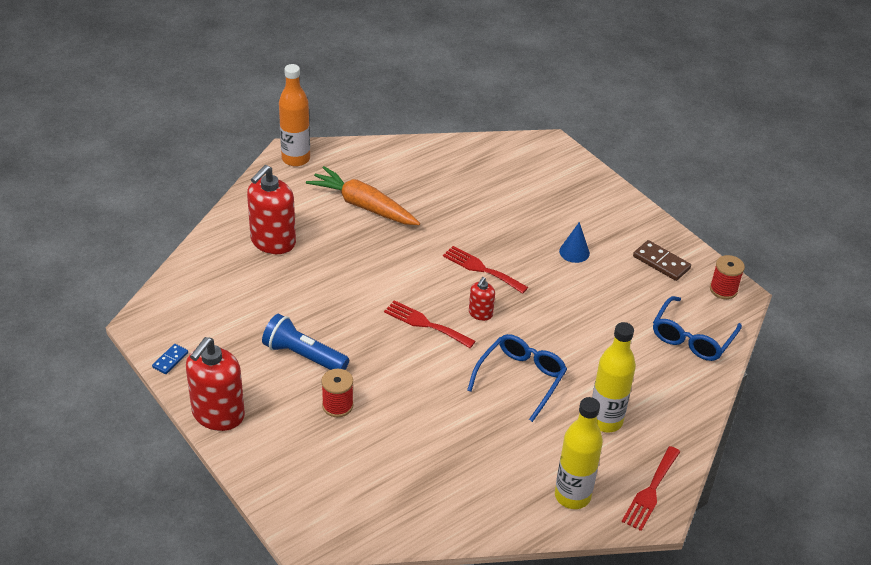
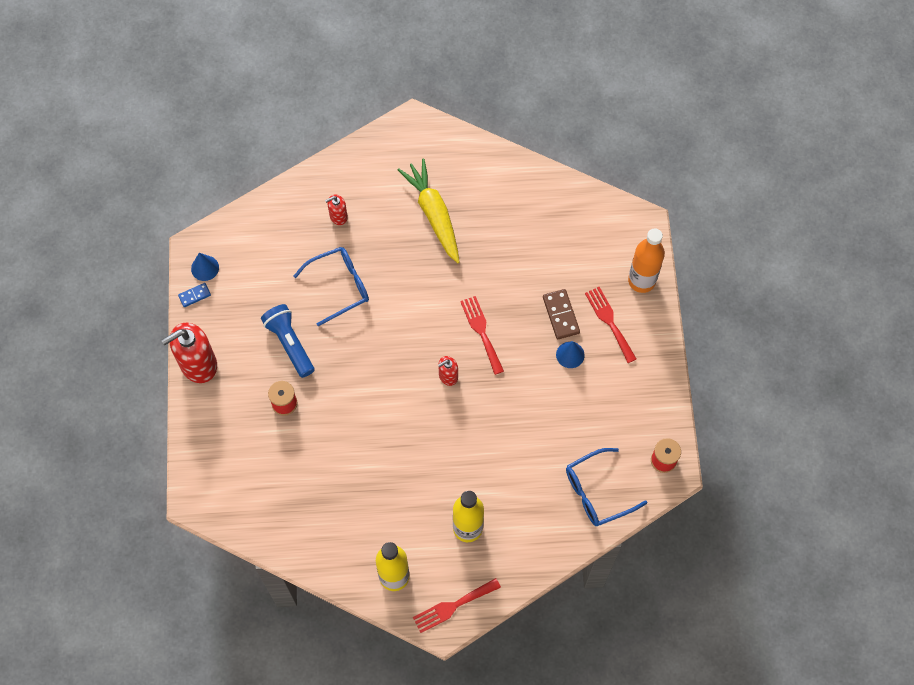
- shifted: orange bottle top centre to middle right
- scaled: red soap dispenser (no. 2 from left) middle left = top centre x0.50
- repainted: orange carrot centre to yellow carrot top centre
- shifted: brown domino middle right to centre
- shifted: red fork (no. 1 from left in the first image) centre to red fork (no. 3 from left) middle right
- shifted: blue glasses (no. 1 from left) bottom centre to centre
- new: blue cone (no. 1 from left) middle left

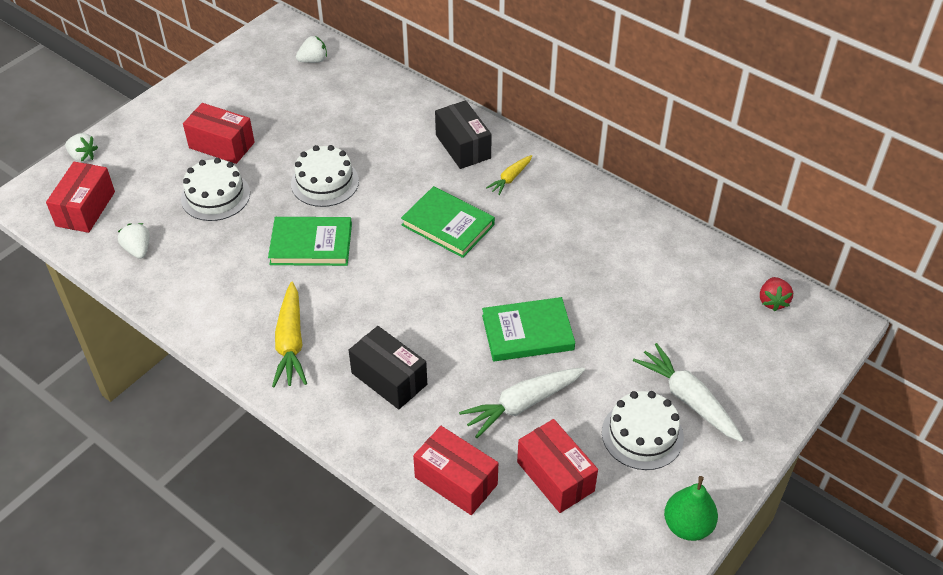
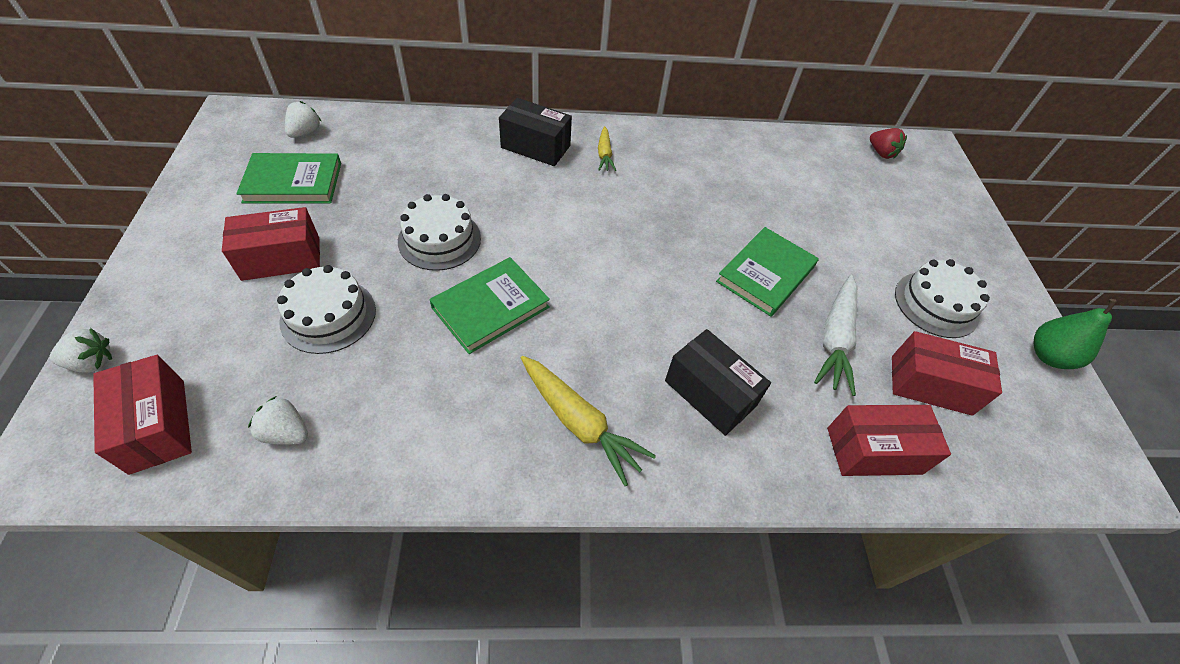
- shifted: green book (no. 2 from left in the first image) centre to green book (no. 1 from left) top left
- rotated: black box (no. 1 from left in the first image) centre = centre 45 degrees clockwise
- gone: white carrot (no. 2 from left) bottom right

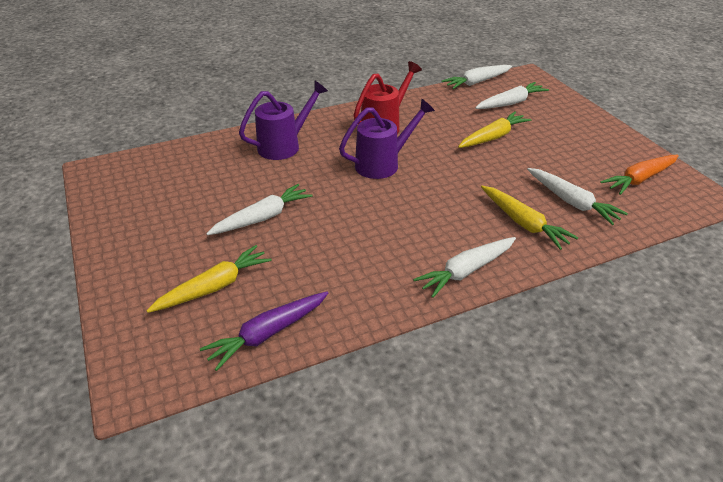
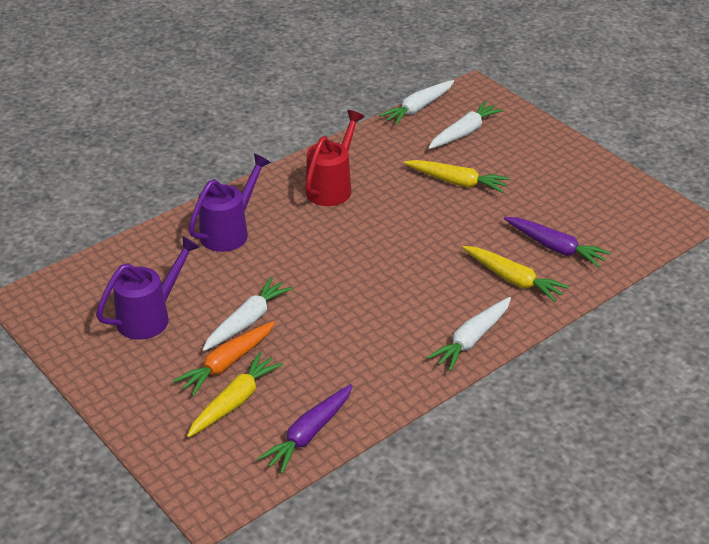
- shifted: purple watering can (no. 2 from left in the first image) top centre to purple watering can (no. 1 from left) middle left
- rotated: yellow carrot (no. 2 from left) top right = top centre 75 degrees clockwise
- shifted: orange carrot middle right to middle left
- repainted: white carrot (no. 5 from left) middle right to purple carrot (no. 2 from left) middle right

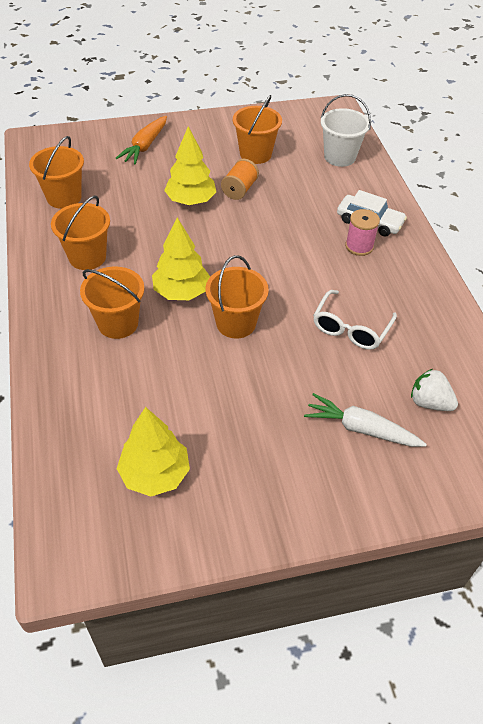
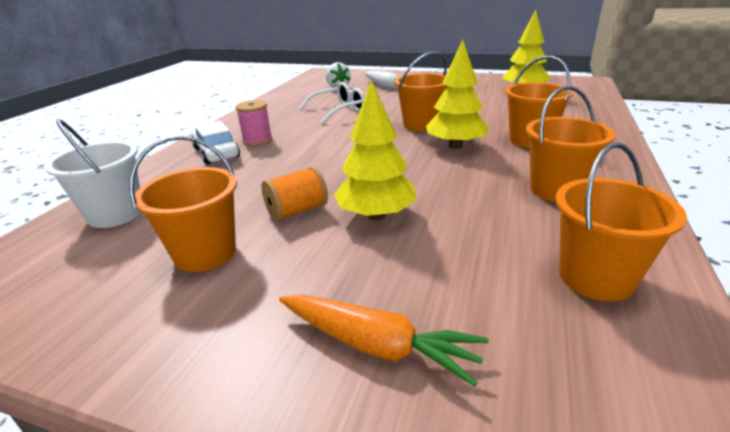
- rotated: orange carrot top left = bottom centre 60 degrees clockwise

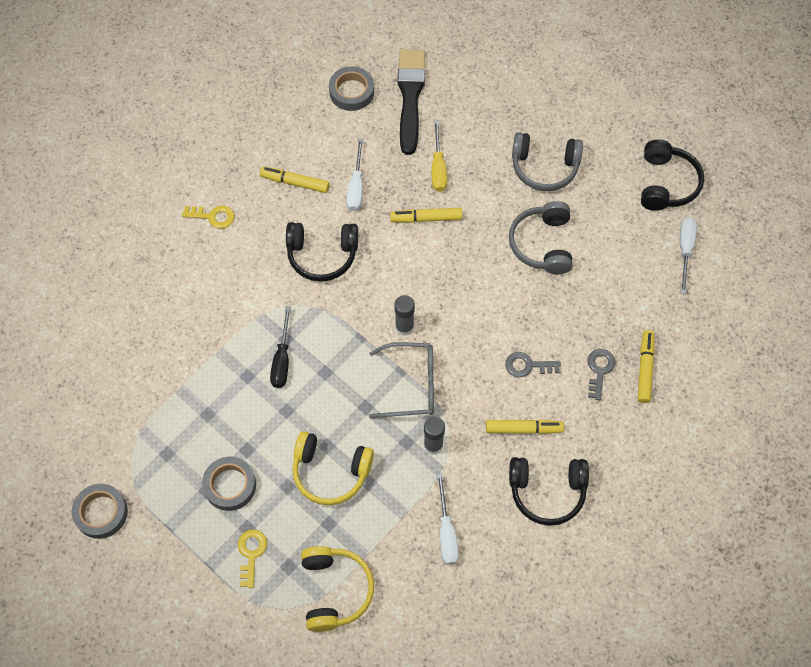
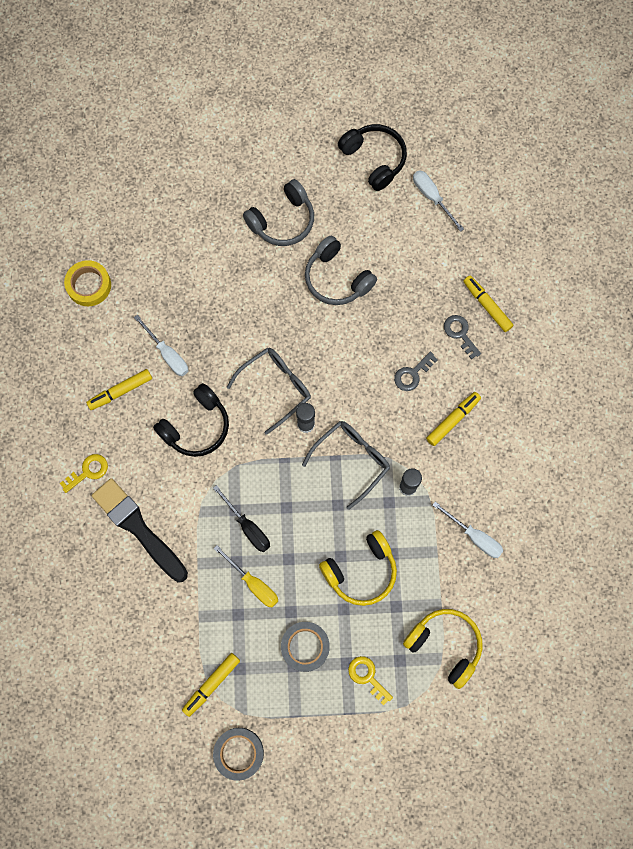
- shifted: black brush top centre to middle left
- repainted: grey tape (no. 3 from left) top centre to yellow tape middle left
- shifted: yellow screwdriver top centre to bottom centre
- shifted: yellow marker (no. 2 from left) top centre to bottom centre
- gone: black headphones (no. 2 from left) bottom right
- new: grey glasses (no. 1 from left) centre

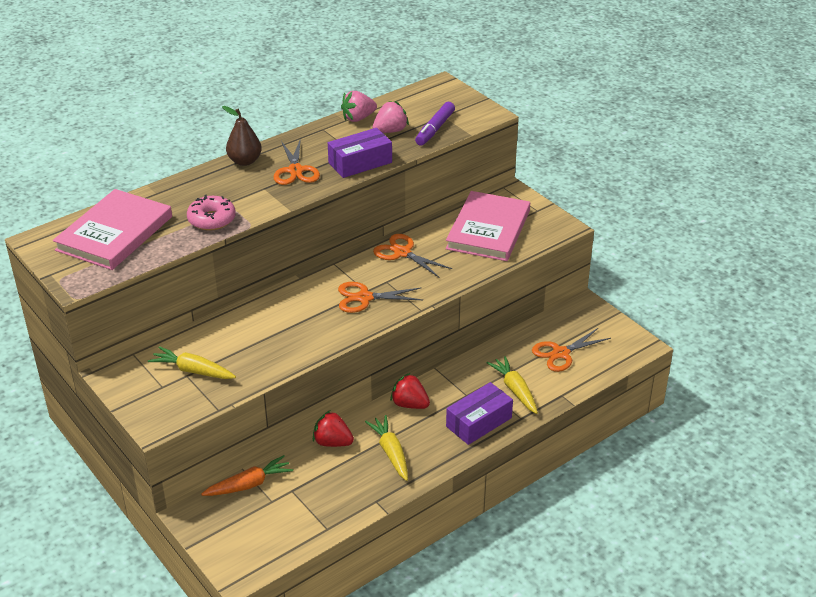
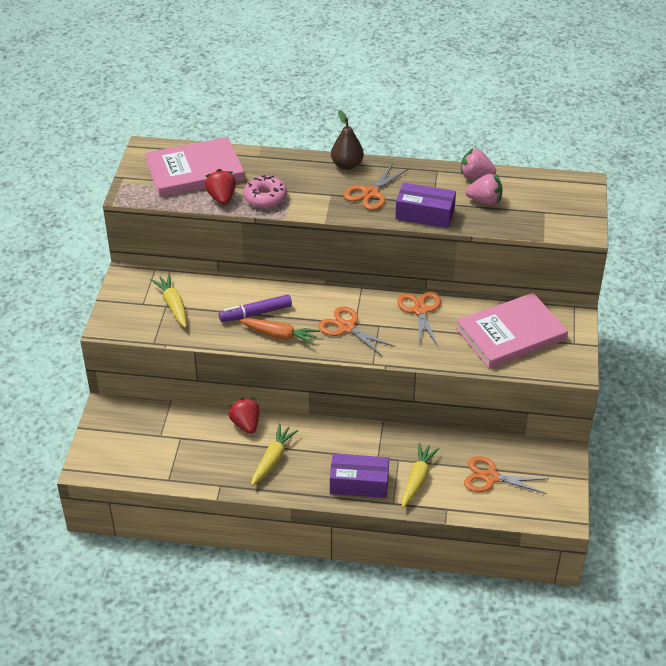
- shifted: purple marker top centre to centre
- shifted: red strawberry (no. 2 from left in the first image) centre to red strawberry (no. 1 from left) top left
- shifted: orange carrot bottom left to centre

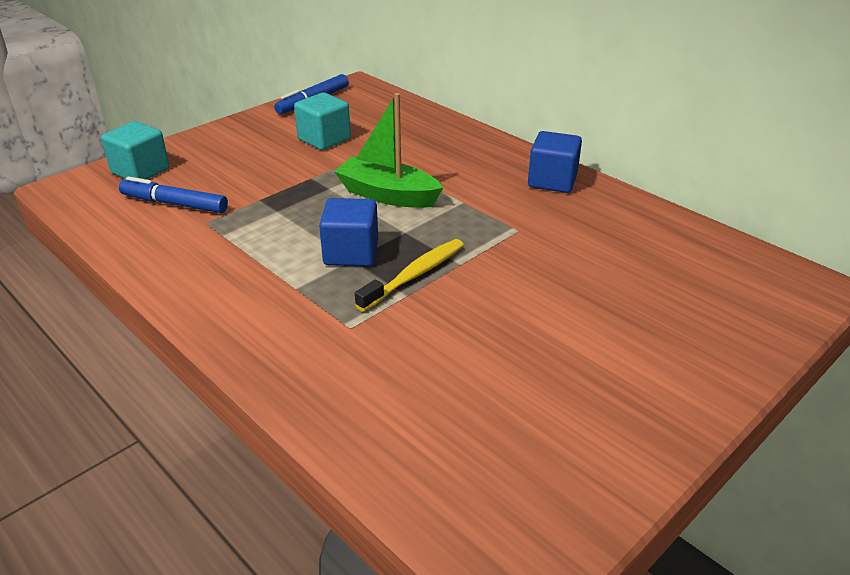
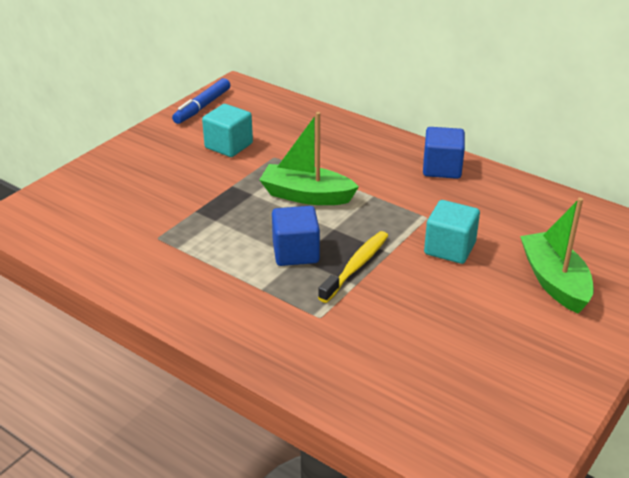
- shifted: turquoise cube (no. 1 from left in the first image) top left to turquoise cube (no. 2 from left) middle right
- gone: blue marker (no. 1 from left) middle left
- new: green boat (no. 2 from left) middle right

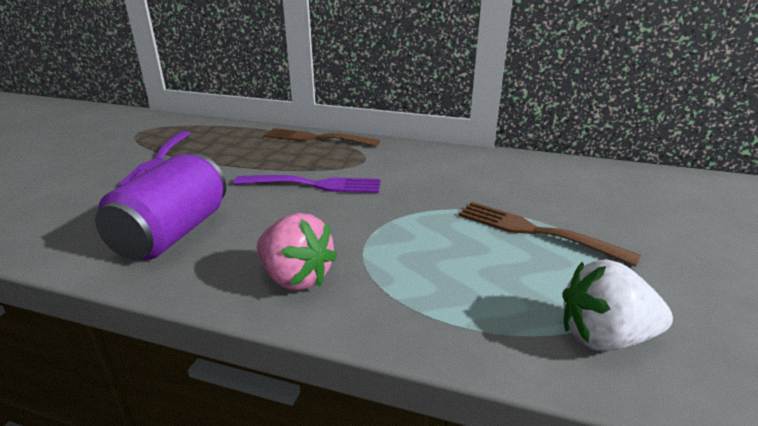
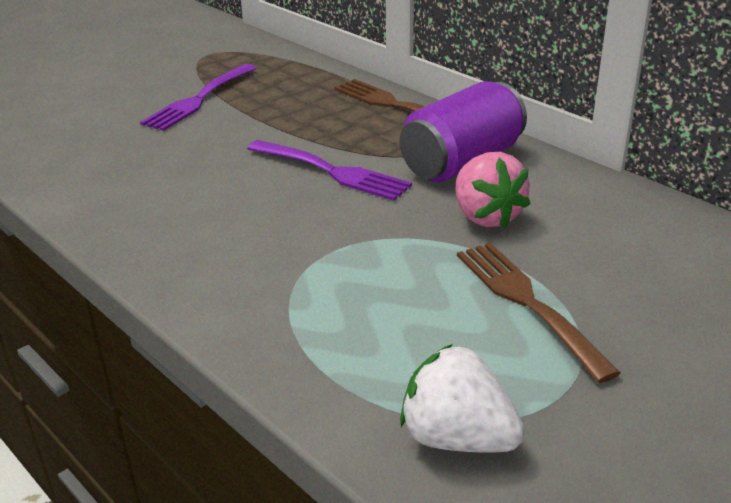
- shifted: purple can middle left to top centre
- shifted: pink strawberry centre to middle right

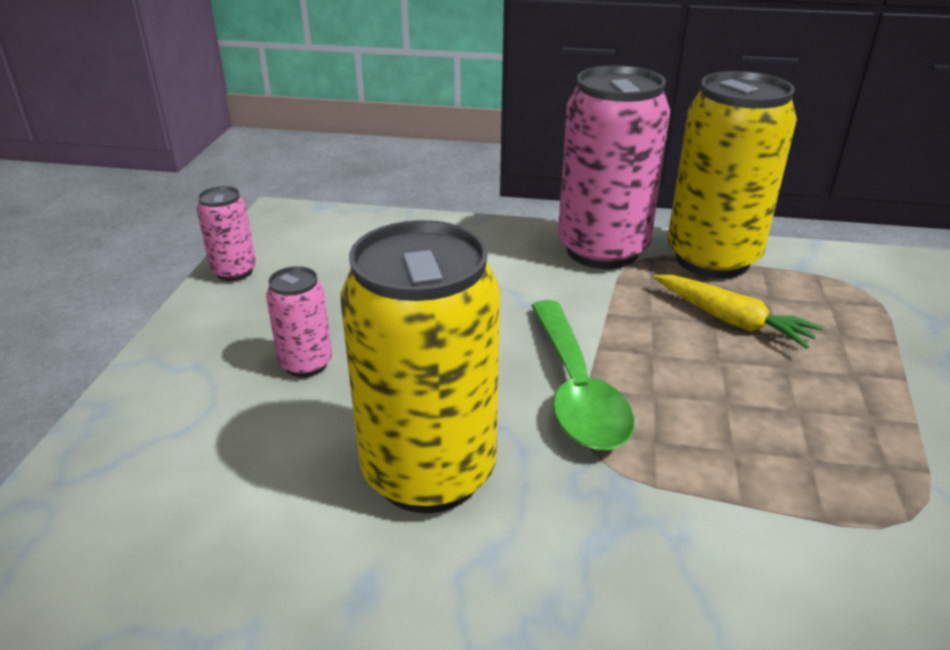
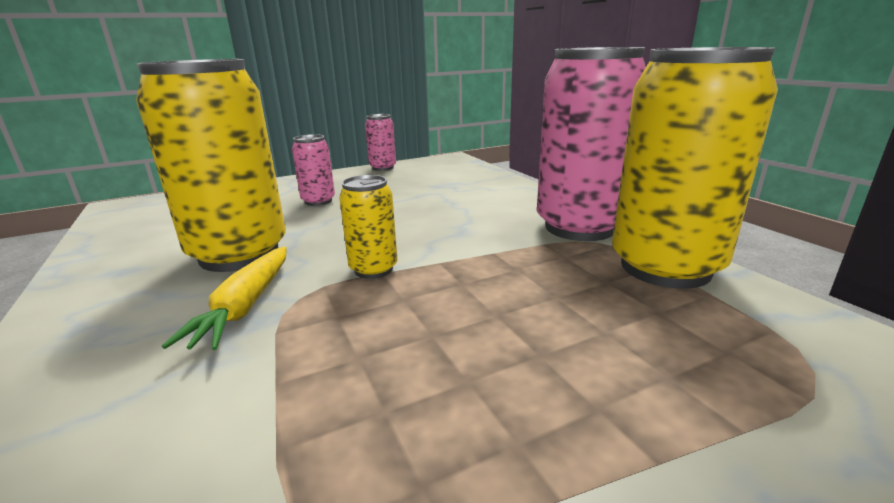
- shifted: yellow carrot middle right to middle left
- swapped: green spoon centre to yellow can (no. 2 from left) centre

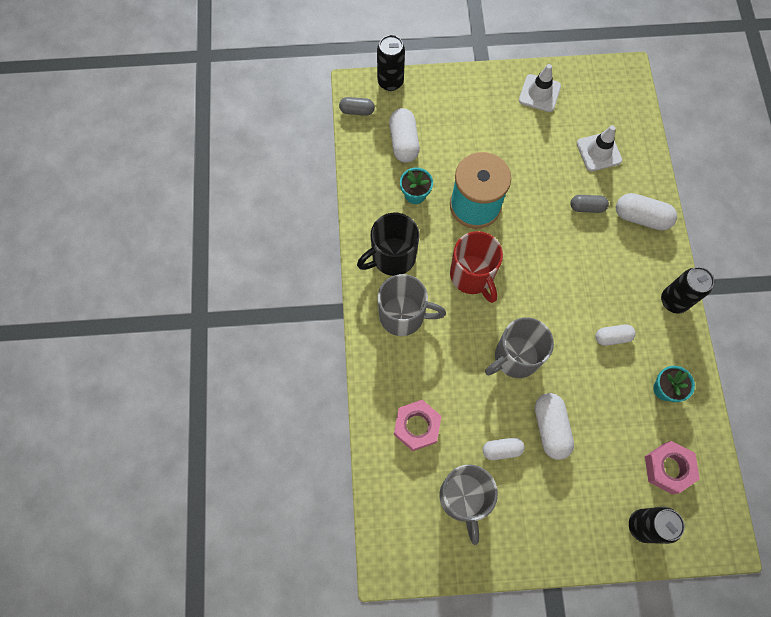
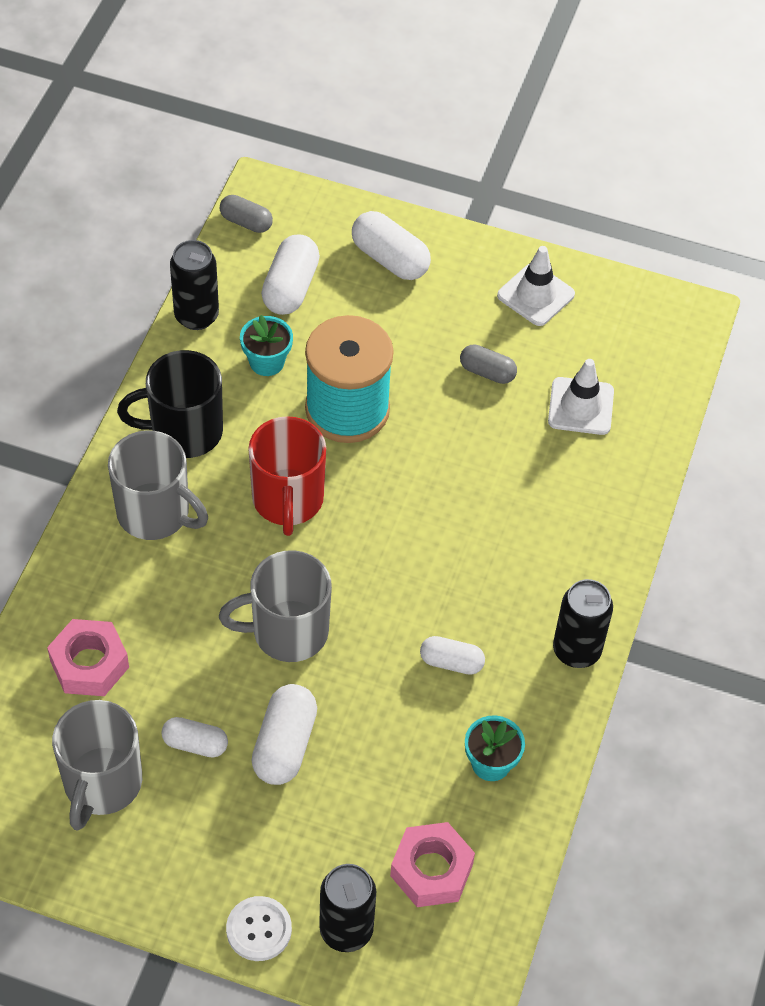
- shifted: black can (no. 1 from left) top centre to top left
- shifted: white capsule (no. 5 from left in the first image) middle right to white capsule (no. 4 from left) top centre
- shifted: grey capsule (no. 2 from left) top right to centre
- new: white button bottom centre

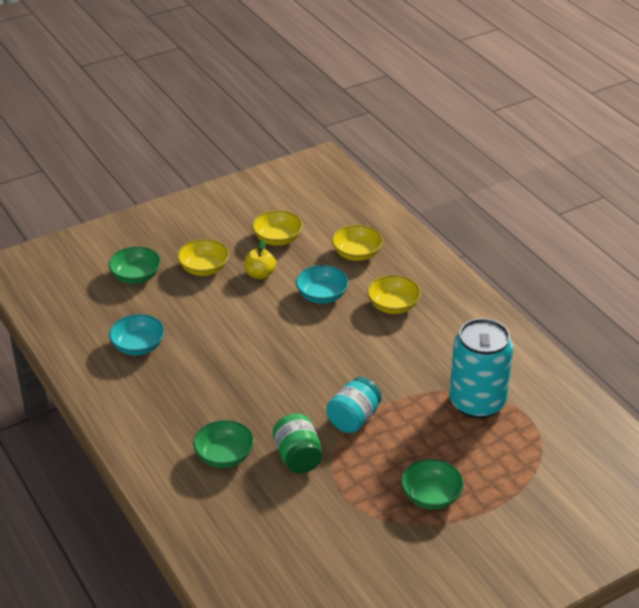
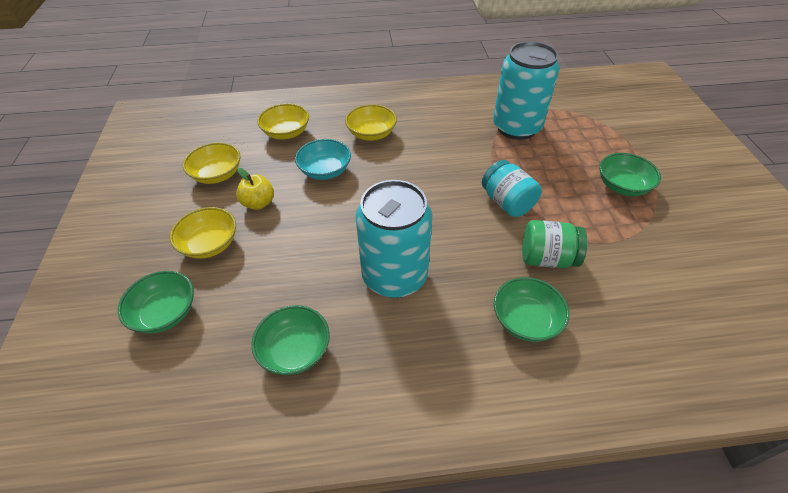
- repainted: turquoise bowl (no. 1 from left) middle left to green bowl (no. 2 from left) bottom centre
- new: turquoise can (no. 1 from left) centre

